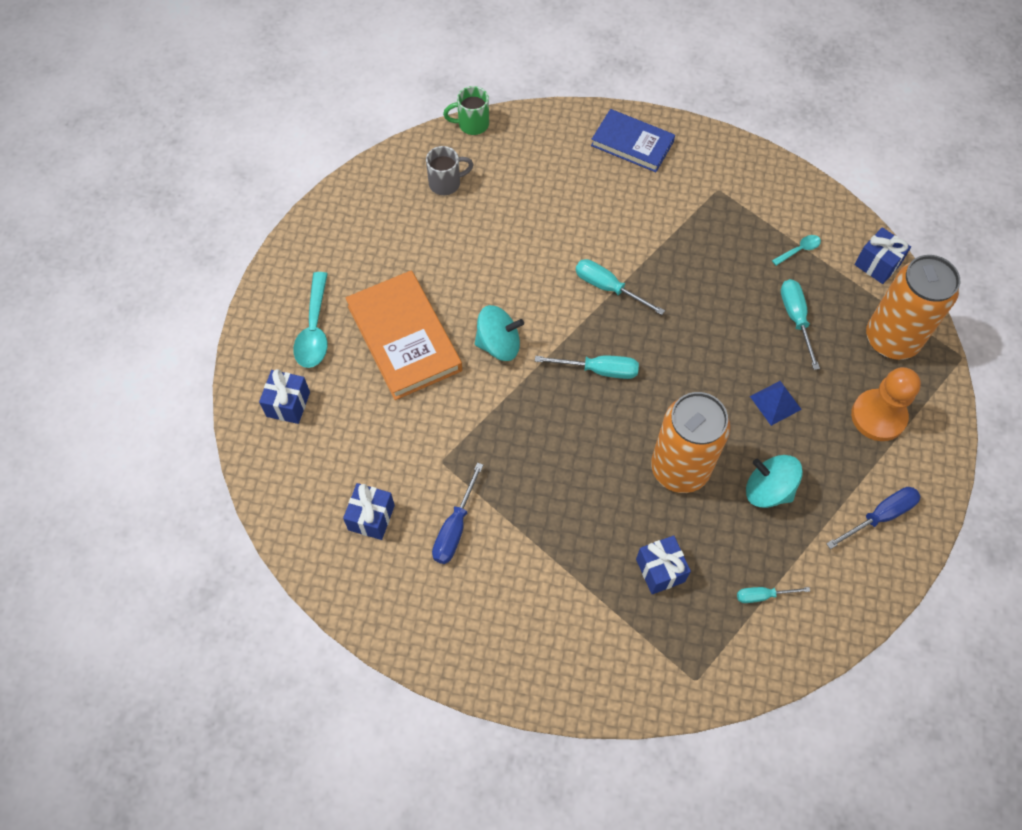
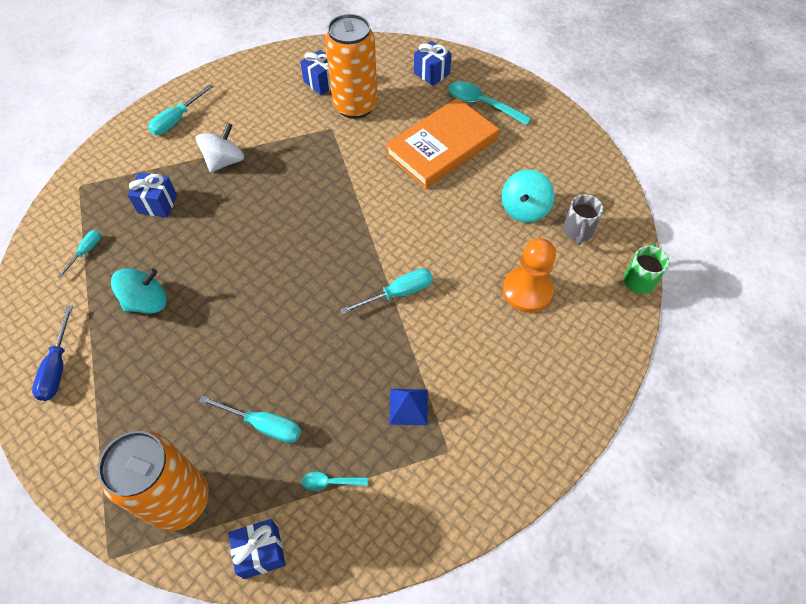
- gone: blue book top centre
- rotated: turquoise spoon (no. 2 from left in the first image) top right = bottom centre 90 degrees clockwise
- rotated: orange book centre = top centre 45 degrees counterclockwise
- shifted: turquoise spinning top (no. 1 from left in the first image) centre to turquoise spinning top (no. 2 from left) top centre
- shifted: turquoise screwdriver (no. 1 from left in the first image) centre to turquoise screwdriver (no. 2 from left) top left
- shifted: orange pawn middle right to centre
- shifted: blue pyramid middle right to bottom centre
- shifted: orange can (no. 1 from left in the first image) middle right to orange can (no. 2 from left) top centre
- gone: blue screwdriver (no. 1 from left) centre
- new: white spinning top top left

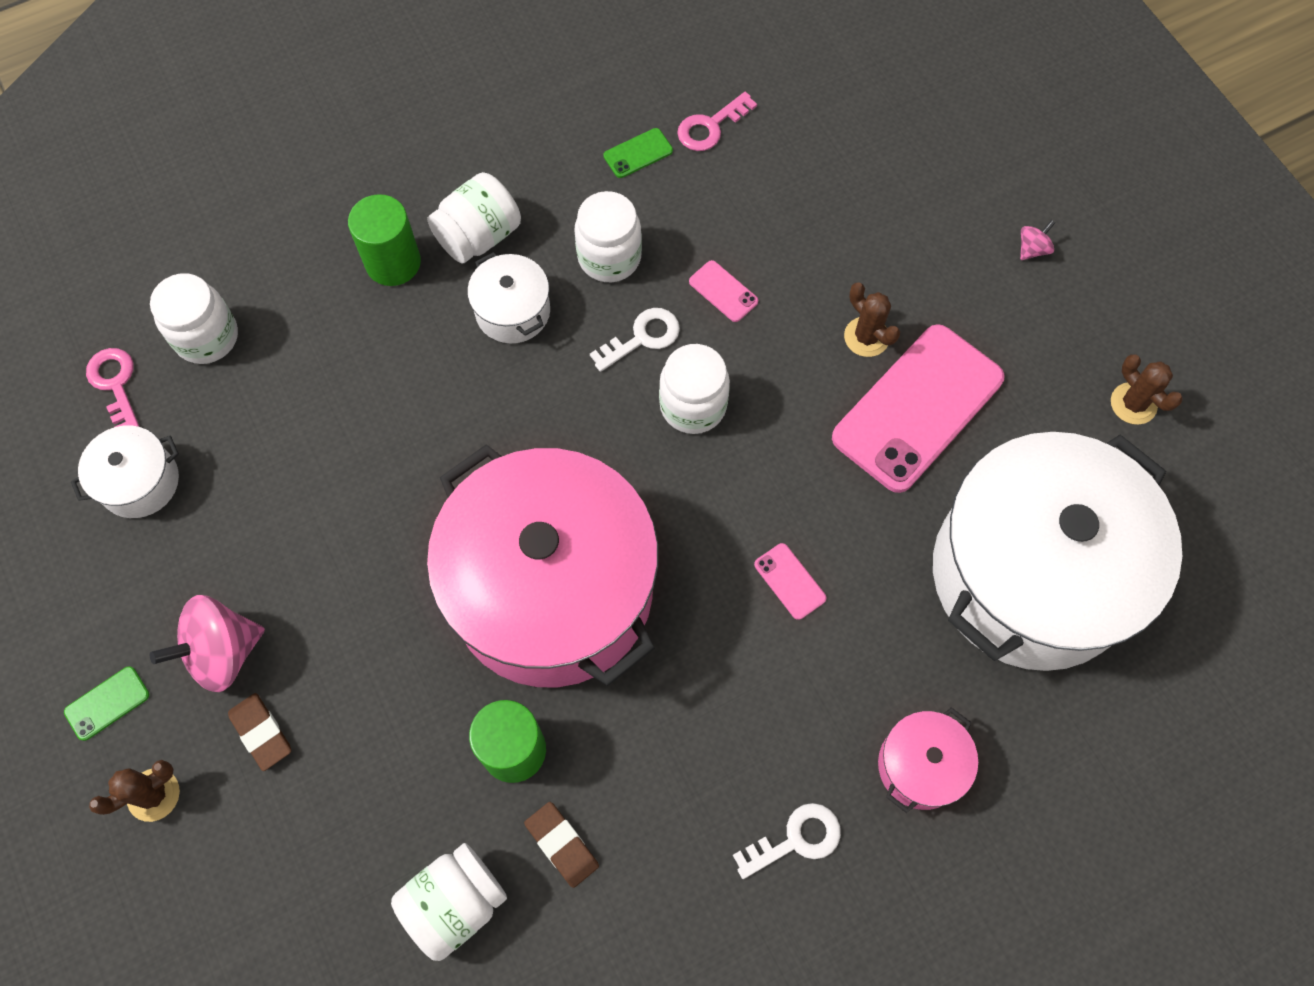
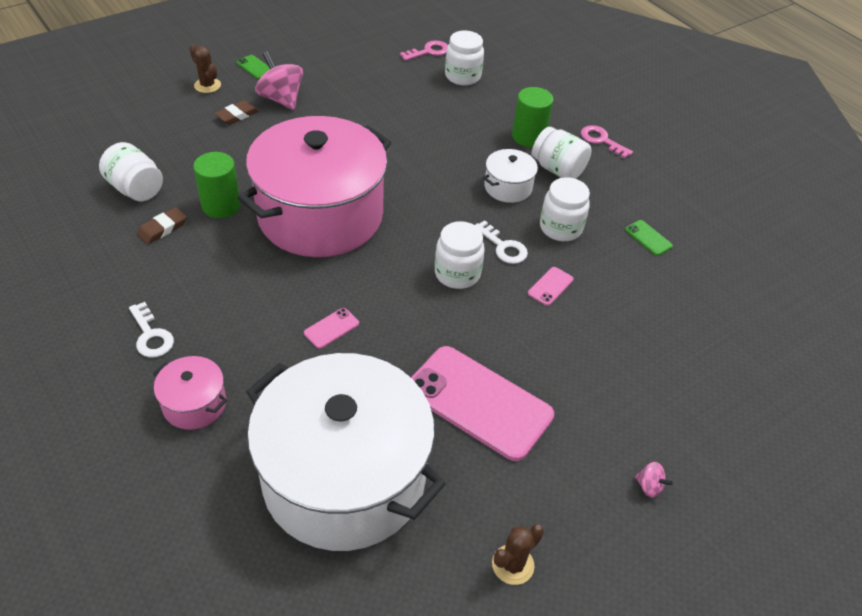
- shifted: pink key (no. 2 from left) top centre to top right
- gone: brown cactus (no. 2 from left) top centre
- gone: white pot (no. 1 from left) middle left

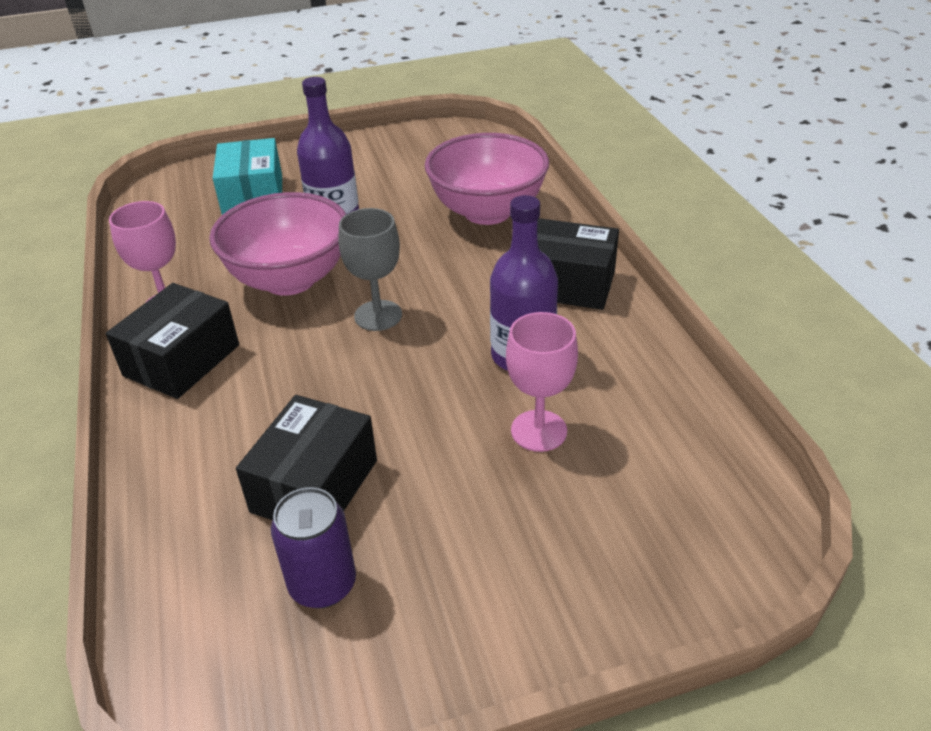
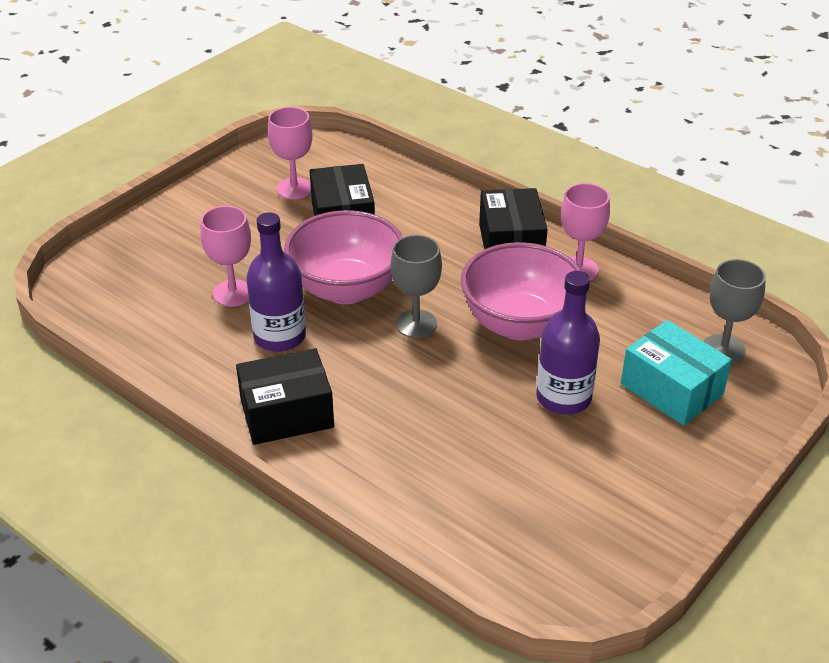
- shifted: pink bowl (no. 2 from left in the first image) top centre to pink bowl (no. 1 from left) centre
- swapped: purple can bottom centre to pink goblet (no. 2 from left) top centre
- new: grey goblet (no. 2 from left) middle right

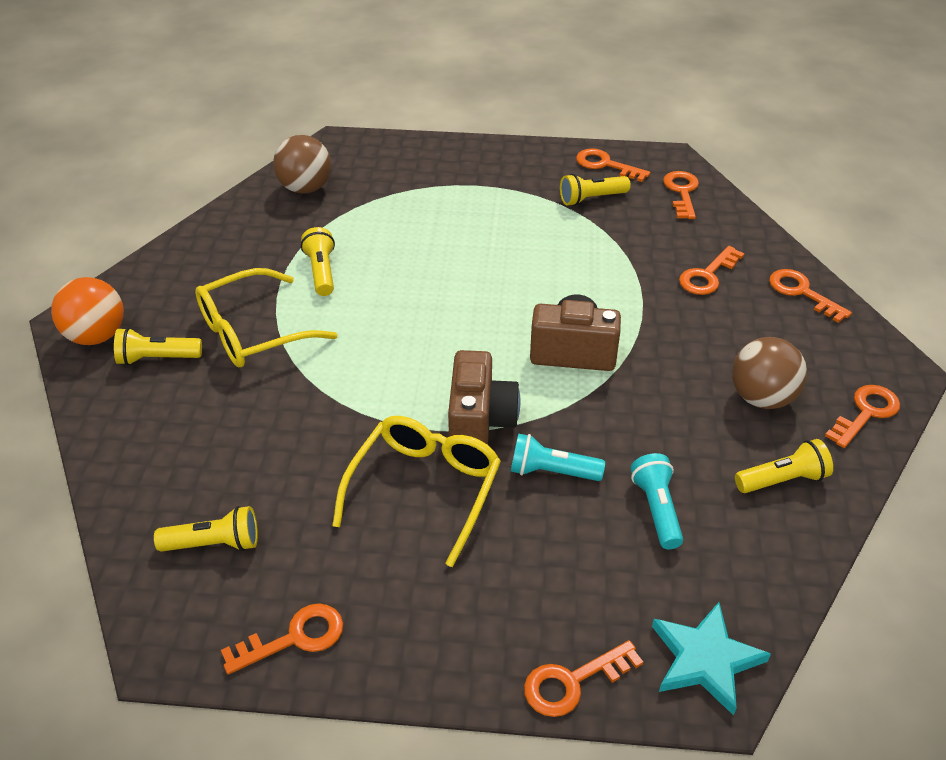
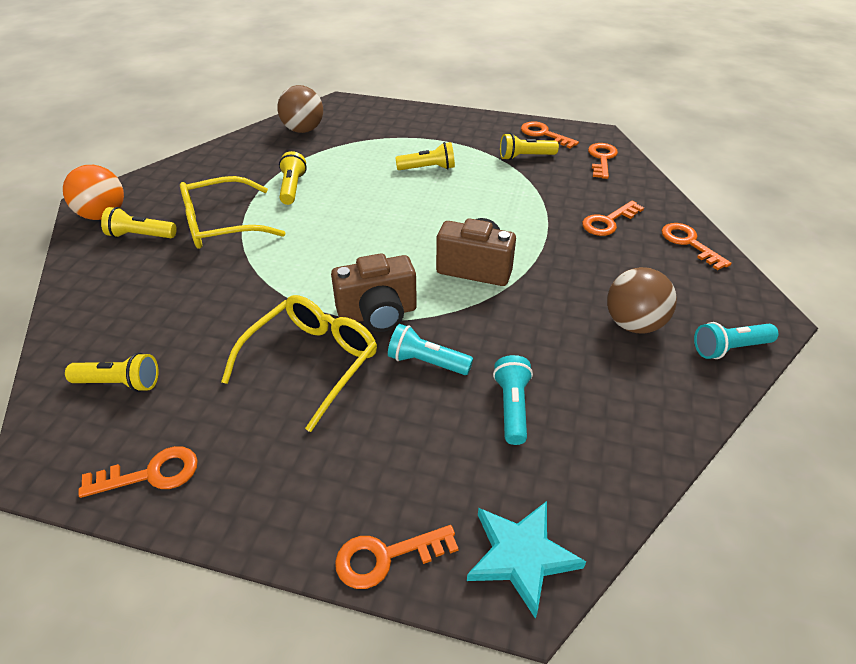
- rotated: brown camera (no. 1 from left) centre = centre 60 degrees clockwise
- swapped: orange key (no. 7 from left) middle right to turquoise flashlight (no. 3 from left) middle right
- shifted: yellow flashlight (no. 5 from left in the first image) middle right to yellow flashlight (no. 4 from left) top centre

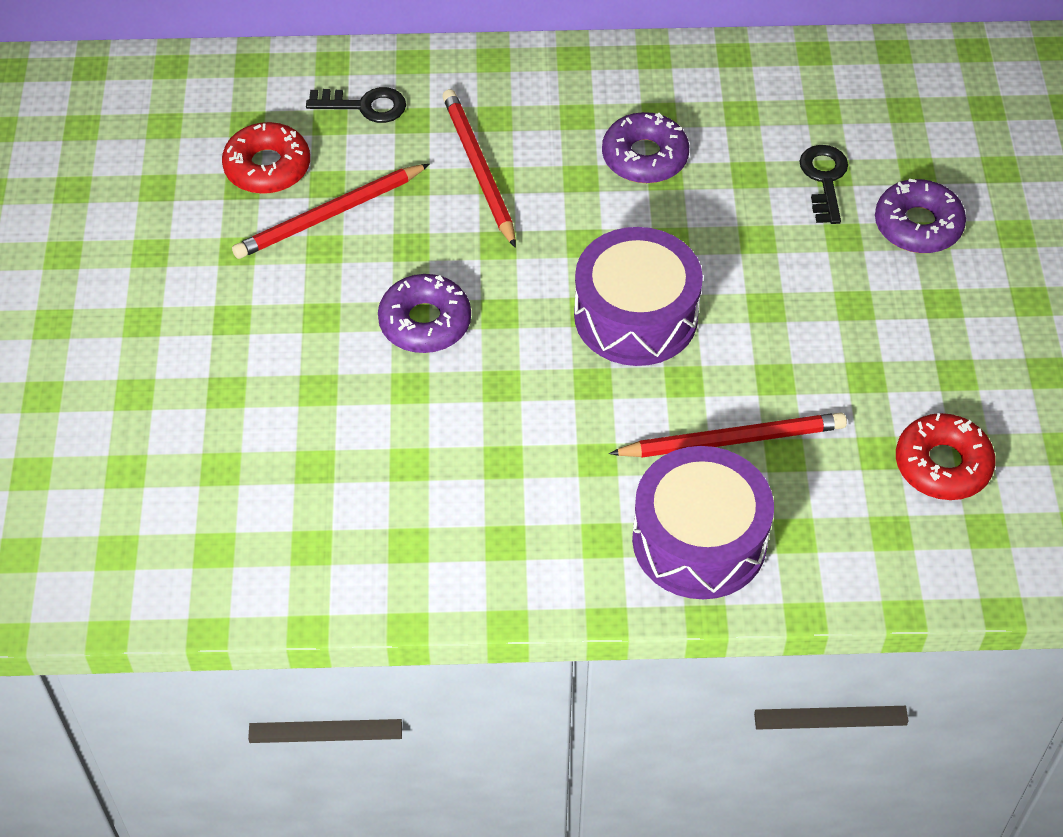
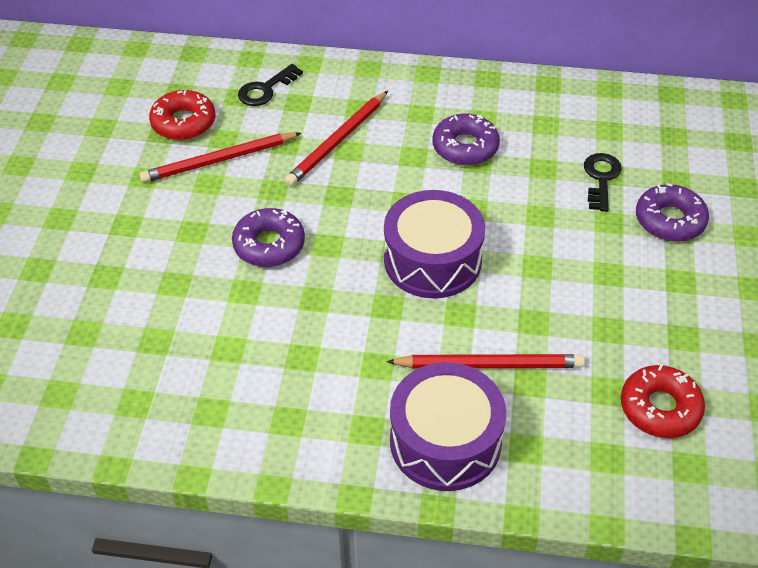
- rotated: black key (no. 1 from left) top centre = top centre 120 degrees clockwise
- rotated: red pencil (no. 2 from left) top centre = top centre 135 degrees counterclockwise

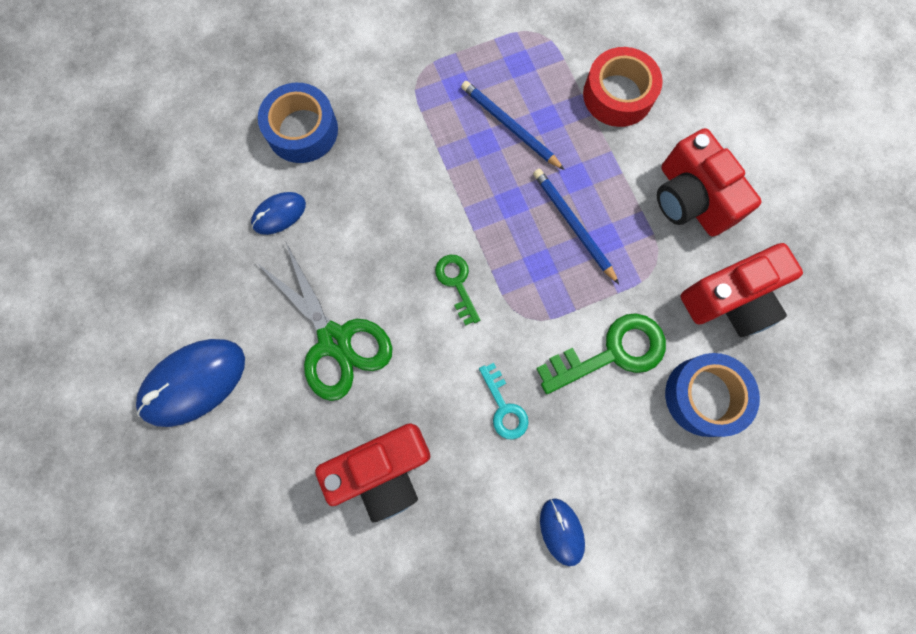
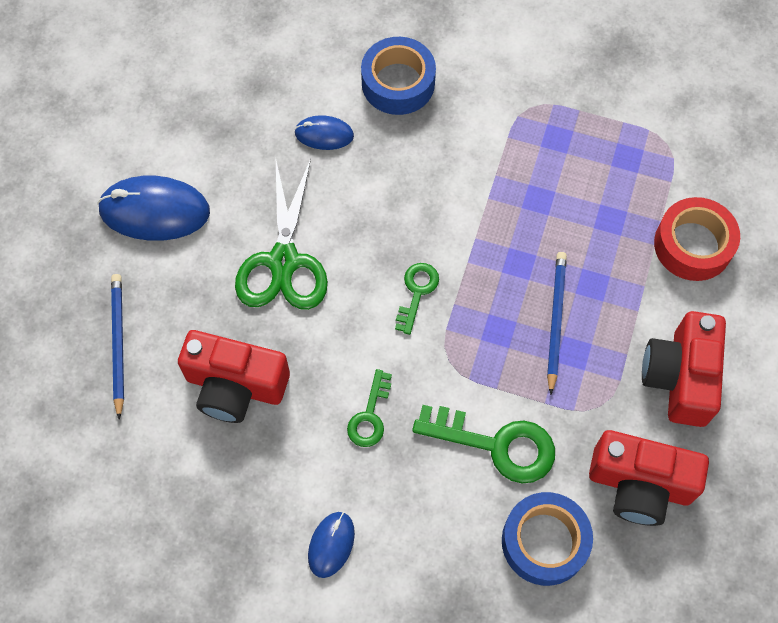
- shifted: blue pencil (no. 1 from left) top centre to middle left
- repainted: turquoise key centre to green key (no. 1 from left) centre

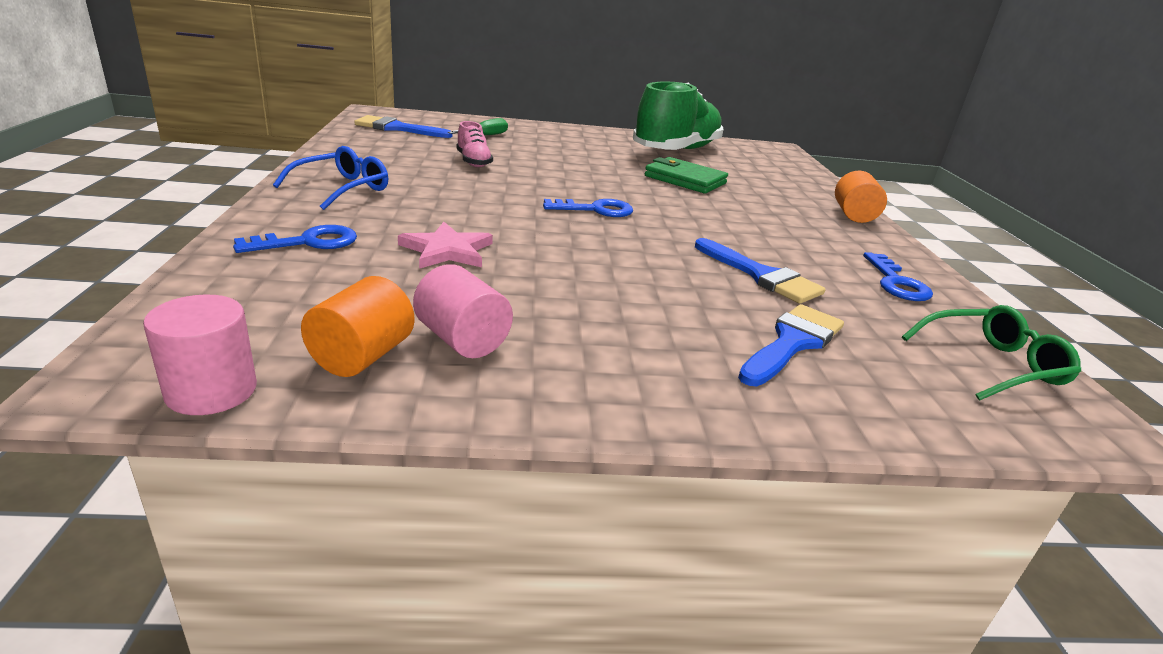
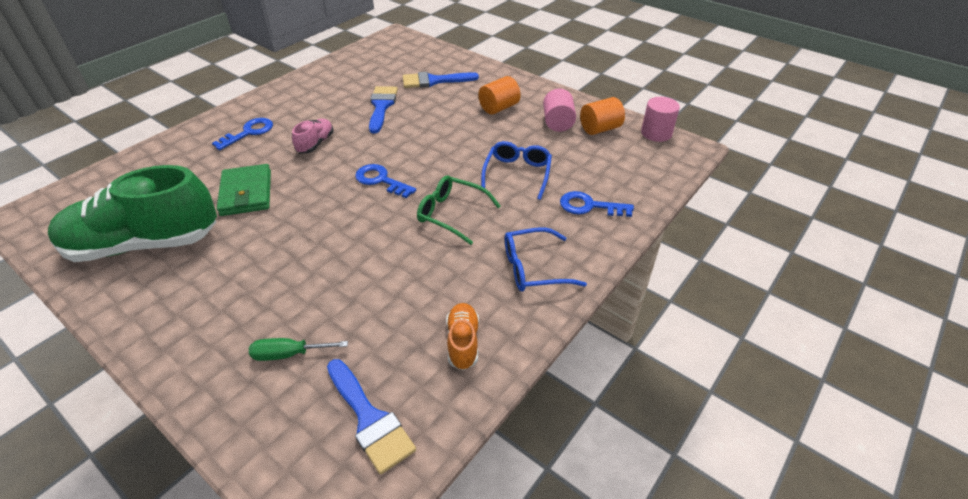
- shifted: pink shoe top centre to top left
- shifted: orange cylinder (no. 2 from left in the first image) top right to orange cylinder (no. 1 from left) top centre
- swapped: pink star centre to blue glasses (no. 1 from left) centre
- shifted: blue key (no. 3 from left in the first image) middle right to blue key (no. 1 from left) top left
- shifted: green glasses middle right to centre
- new: orange shoe bottom centre

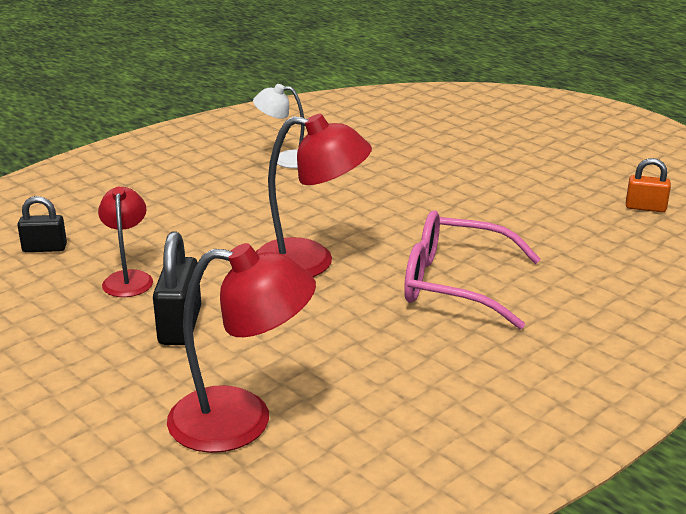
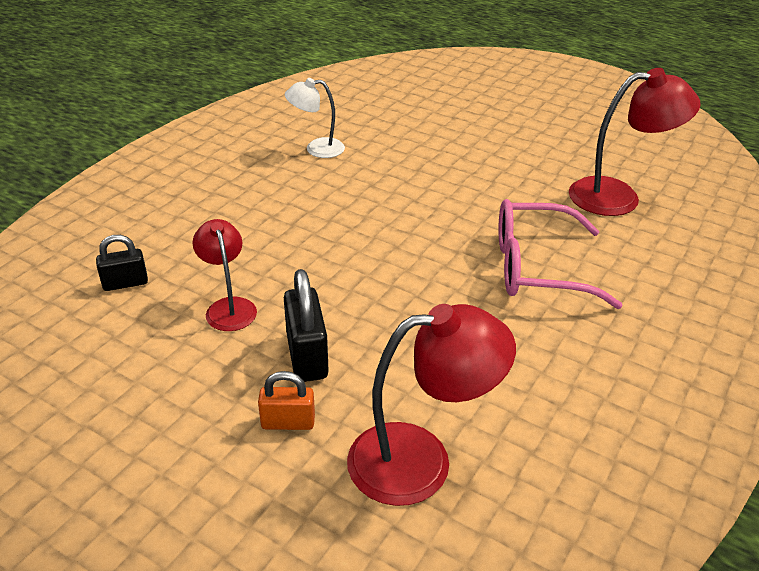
- shifted: red lamp (no. 3 from left) centre to top right
- shifted: orange padlock middle right to bottom centre

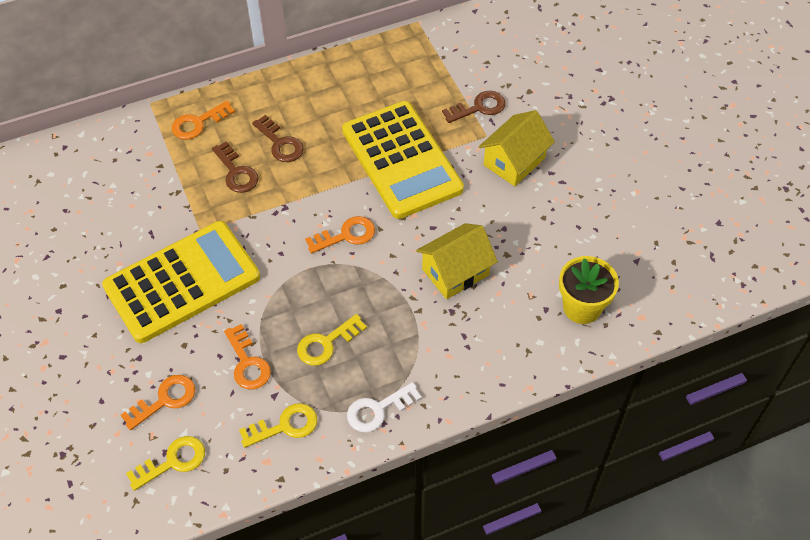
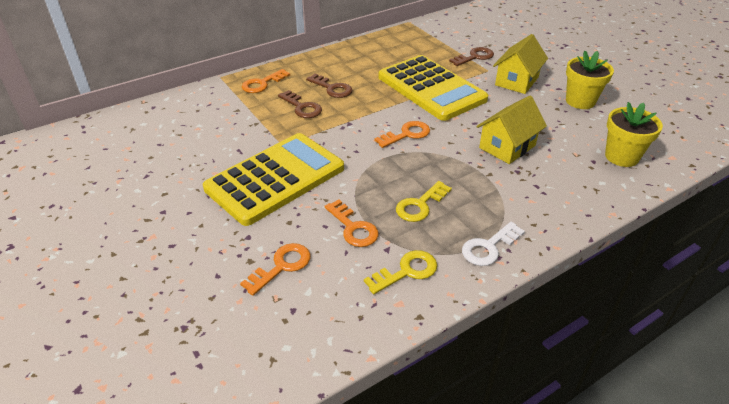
- gone: yellow key (no. 1 from left) bottom left
- new: yellow flower pot (no. 1 from left) top right

